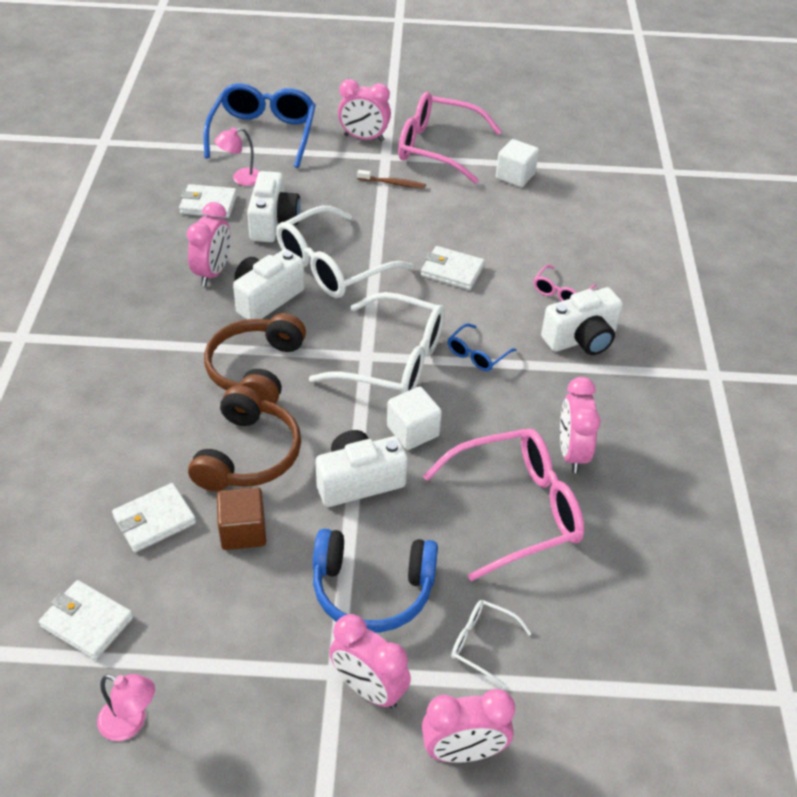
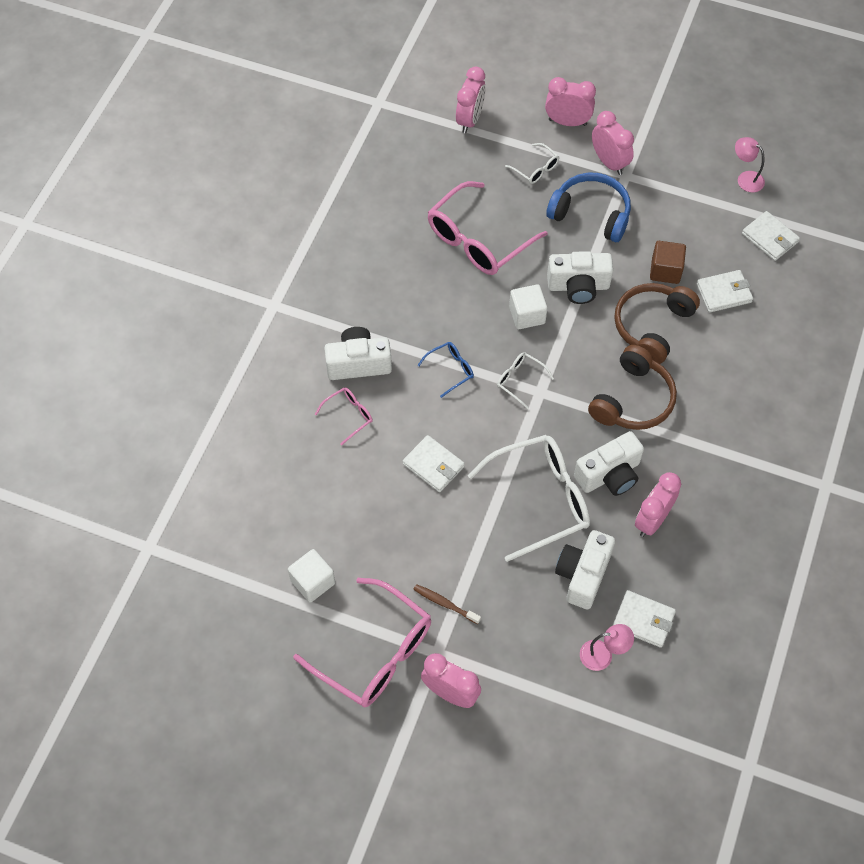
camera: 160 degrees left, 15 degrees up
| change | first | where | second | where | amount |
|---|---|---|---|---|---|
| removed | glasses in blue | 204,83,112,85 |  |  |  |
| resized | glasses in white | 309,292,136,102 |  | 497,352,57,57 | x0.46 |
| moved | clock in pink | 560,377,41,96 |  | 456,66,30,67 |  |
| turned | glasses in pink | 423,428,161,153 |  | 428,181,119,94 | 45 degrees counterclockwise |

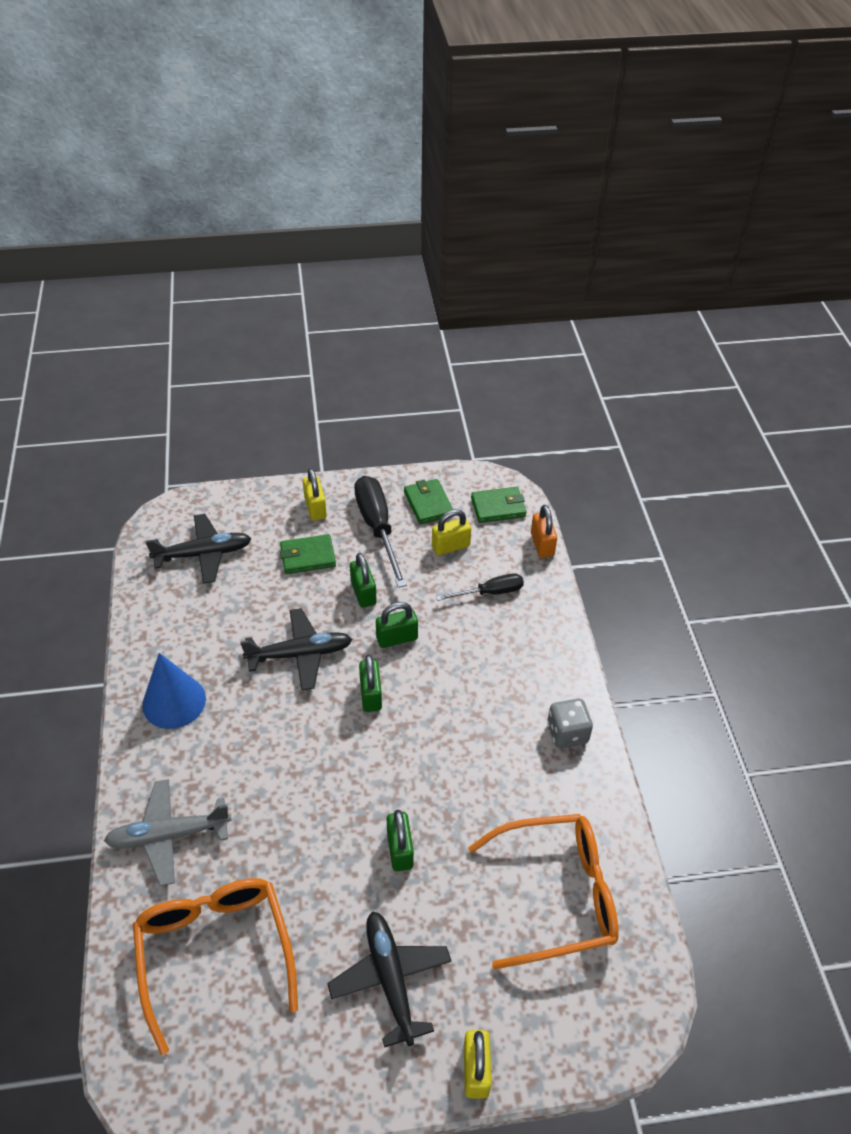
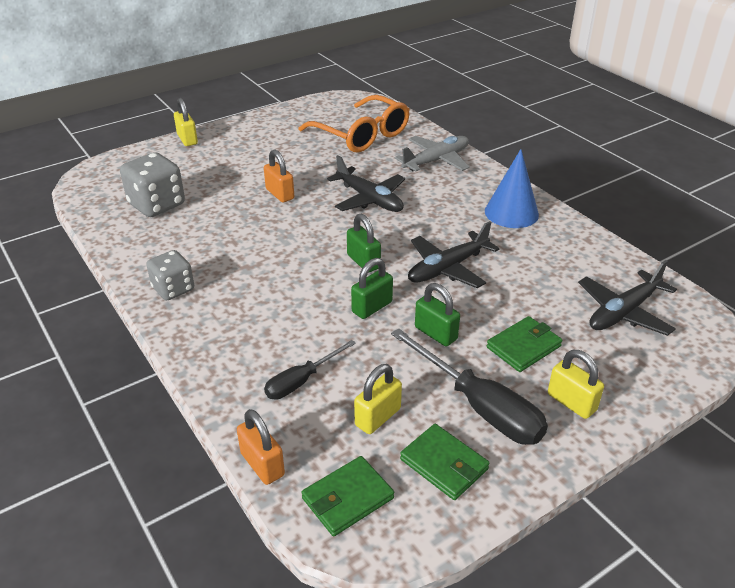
camera: 155 degrees right, 10 degrees down
| change | first | where | second | where | amount |
|---|---|---|---|---|---|
| recoloured | padlock in green | 387,809,27,62 | padlock in orange | 264,149,30,53 |  |
| replaced | glasses in orange | 468,814,151,156 | dice in grey | 120,152,65,65 |  |
| moved | plane in black | 327,911,125,137 |  | 327,155,78,57 |  |

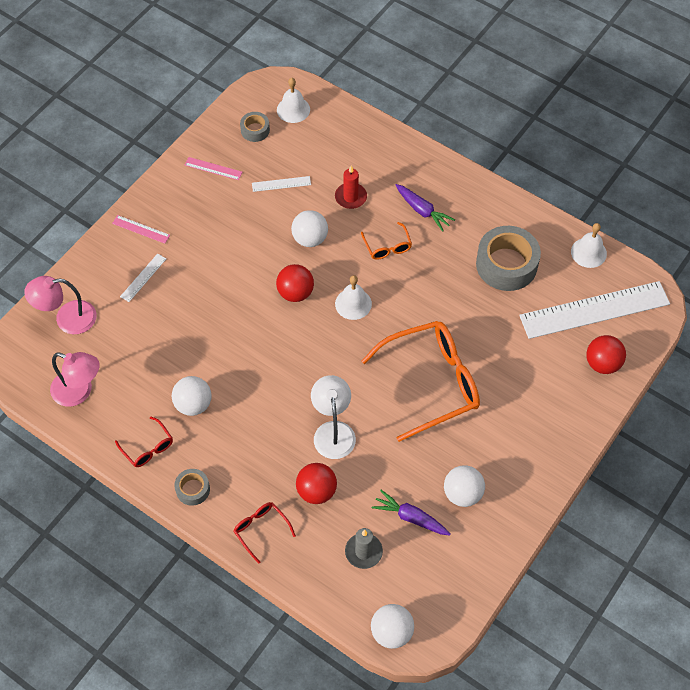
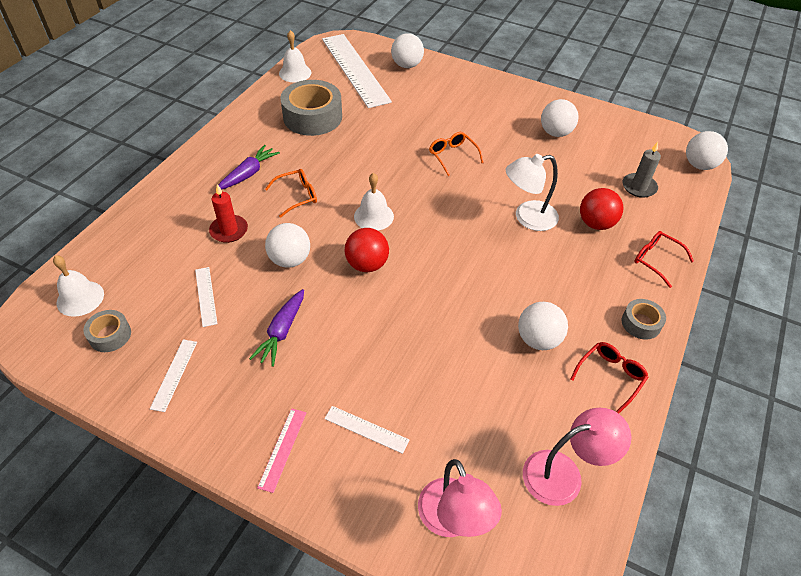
camera: 100 degrees left, 10 degrees down
| change | first | where | second | where | amount |
|---|---|---|---|---|---|
| recoloured | ruler in pink | 185,157,57,23 | ruler in white | 150,339,47,73 |  |
| resized | glasses in orange | 361,321,119,121 |  | 429,132,55,44 | x0.45 |
| recoloured | ball in red | 586,335,40,39 | ball in white | 391,33,33,35 |  |
| turned | lamp in pink | 50,352,49,55 |  | 523,408,108,98 | 60 degrees clockwise |
| moved | carrot in purple | 372,490,79,45 |  | 249,289,55,78 |  |
| turned | glasses in red | 234,502,62,62 |  | 634,231,60,57 | 90 degrees clockwise |

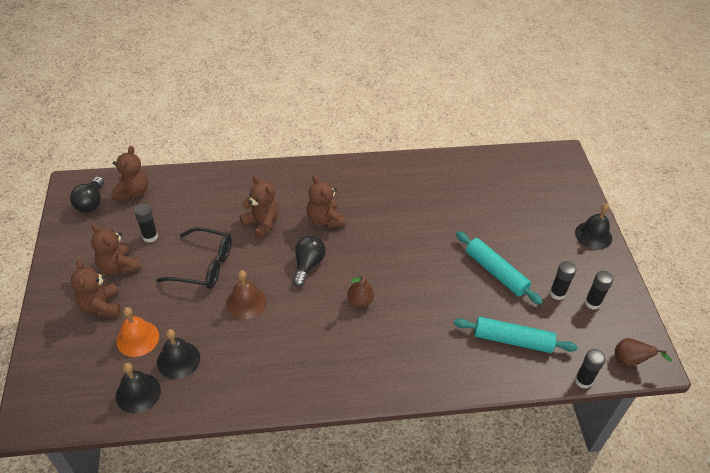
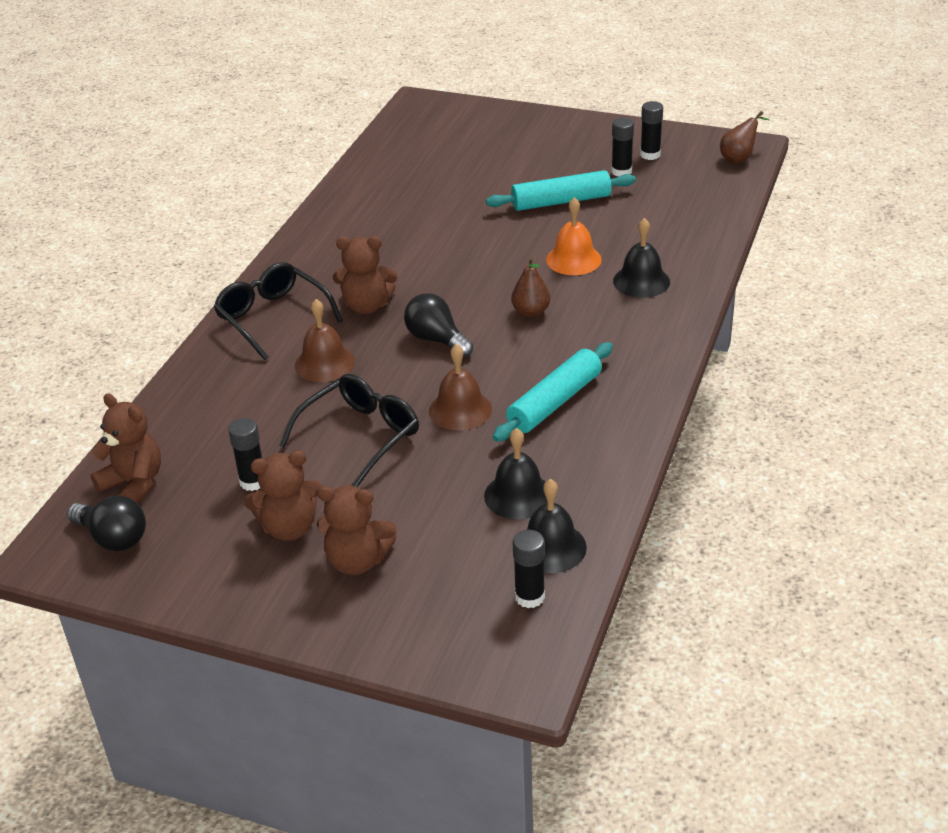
camera: 60 degrees left, 10 degrees down
| change | first | where | second | where | amount |
|---|---|---|---|---|---|
| replaced | teddy bear in brown | 239,176,40,63 | bell in brown | 295,299,60,83 |  |
| moved | bell in black | 575,203,37,47 |  | 613,218,57,80 |  |
| moved | bell in orange | 116,307,43,50 |  | 546,197,56,78 |  |
| moved | rolling pin in turquoise | 454,317,124,36 |  | 493,342,120,100 |  |
| moved | glue stick in black | 575,349,31,40 |  | 513,530,32,78 |  |
| added |  |  | glasses in black | 214,262,129,98 |  |

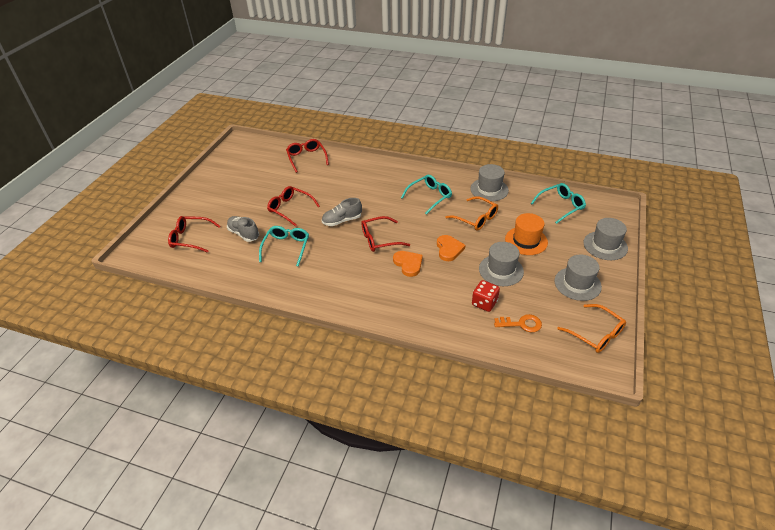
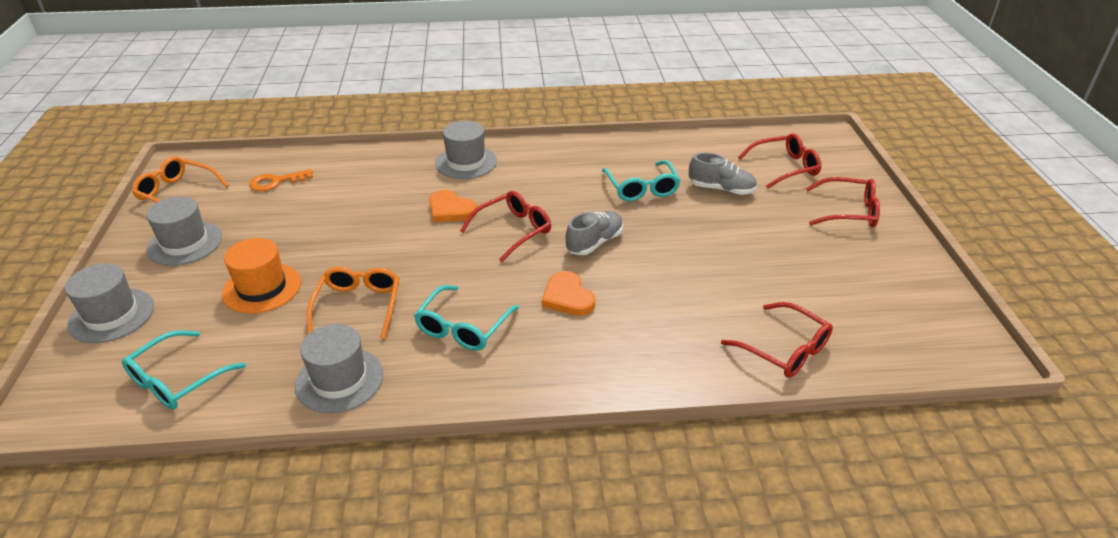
camera: 155 degrees right, 5 degrees down
| change | first | where | second | where | amount |
|---|---|---|---|---|---|
| moved | glasses in red | 267,186,53,41 |  | 806,177,74,50 |  |
| turned | glasses in orange | 446,196,52,35 |  | 307,267,92,72 | 75 degrees clockwise |
| moved | heart in orange | 437,235,29,26 |  | 542,271,53,45 |  |
| moved | hat in grey | 479,242,45,44 |  | 435,121,62,58 |  |
| removed | dice in red | 472,280,28,32 |  |  |  |

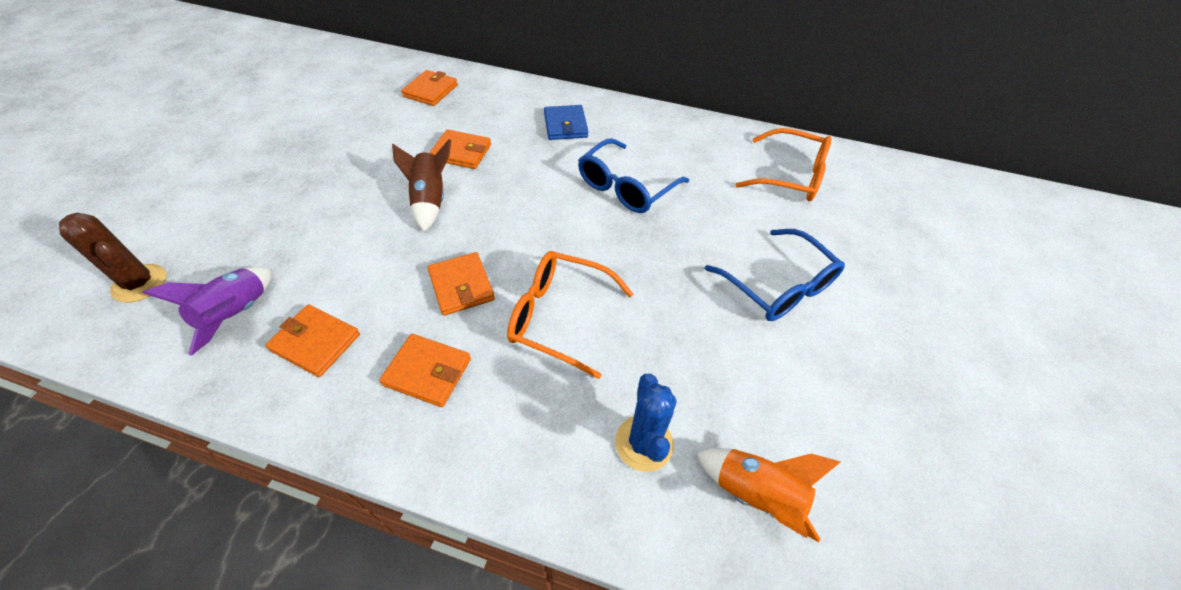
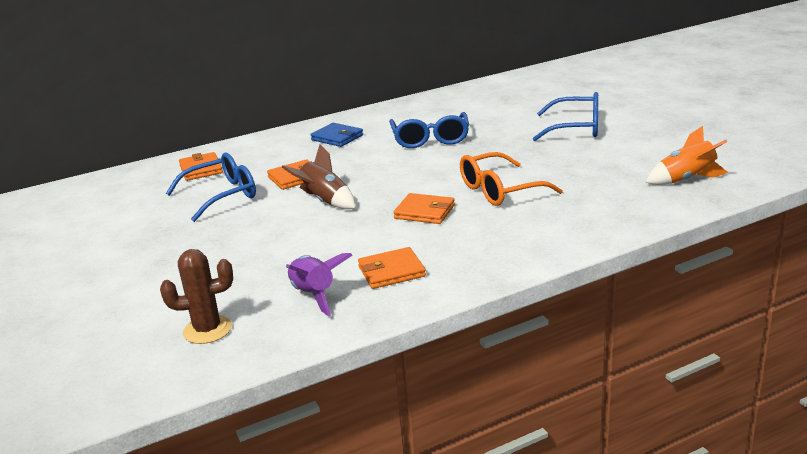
camera: 40 degrees left, 25 degrees down
| change | first | where | second | where | amount |
|---|---|---|---|---|---|
| removed | glasses in orange | 736,128,96,73 |  |  |  |
| removed | wallet in orange | 379,334,92,73 |  |  |  |
| removed | cactus in blue | 615,374,62,98 |  |  |  |
| added |  |  | glasses in blue | 166,152,90,70 |  |

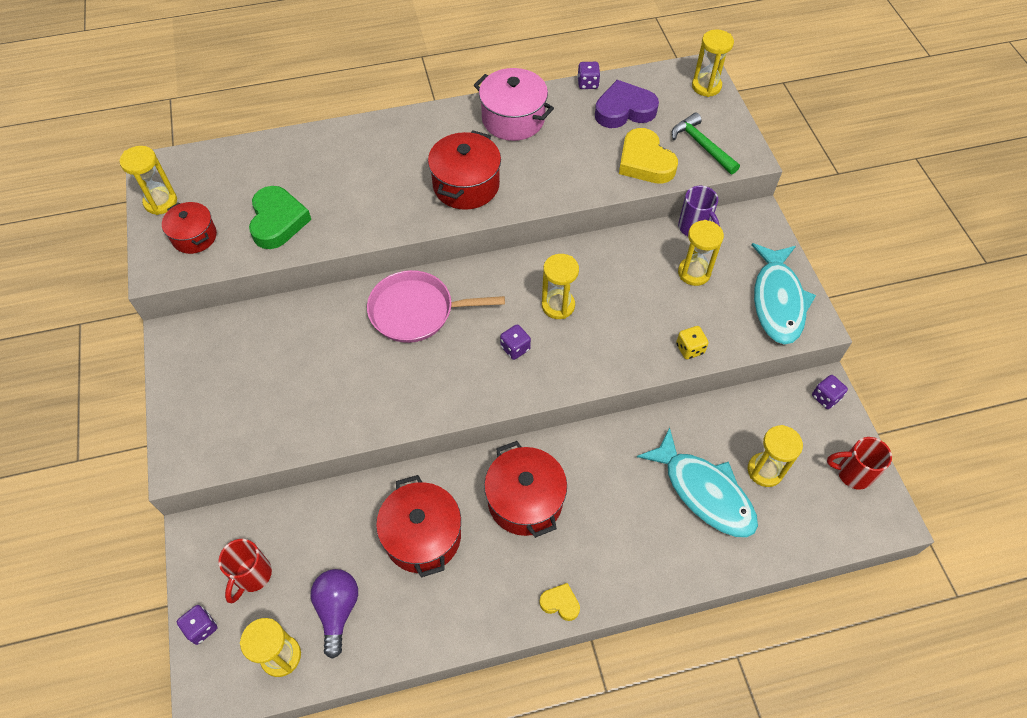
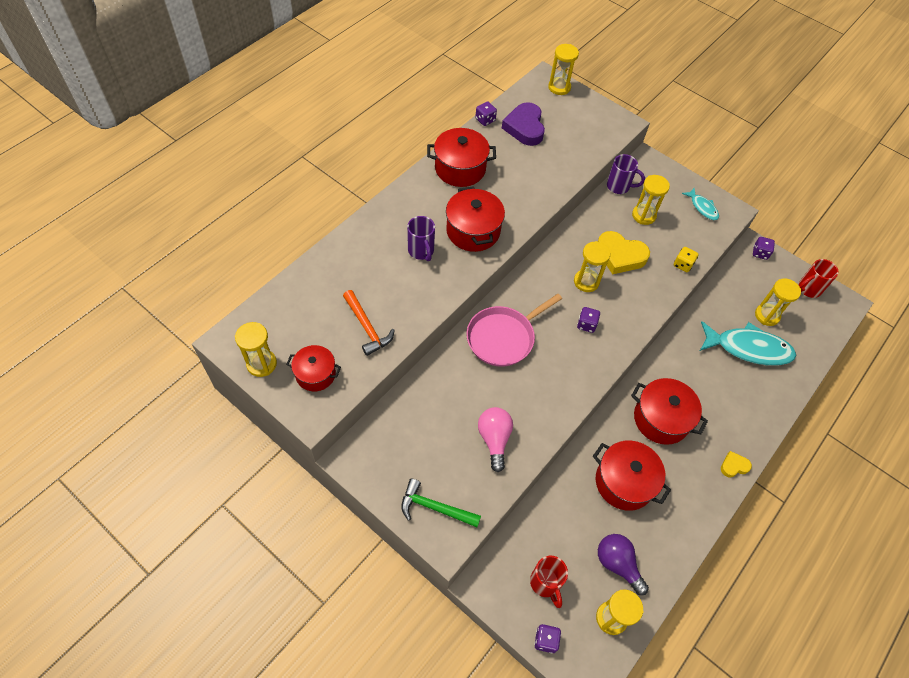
camera: 40 degrees left, 0 degrees up
| change | first | where | second | where | amount |
|---|---|---|---|---|---|
| recoloured | pot in pink | 474,68,80,73 | pot in red | 427,128,69,59 |  |
| turned | heart in purple | 595,80,64,48 |  | 502,102,43,44 | 45 degrees counterclockwise |
| moved | hammer in green | 672,112,68,62 |  | 401,479,80,48 |  |
| moved | heart in yellow | 619,128,59,56 |  | 598,231,52,43 |  |
| replaced | heart in green | 249,186,62,63 | hammer in orange | 343,290,52,66 |  |
| resized | fish in turquoise | 752,243,64,102 |  | 682,188,37,32 | x0.51 |
| added |  |  | mug in purple | 407,216,28,45 |  |
| added |  |  | light bulb in pink | 478,407,35,65 |  |

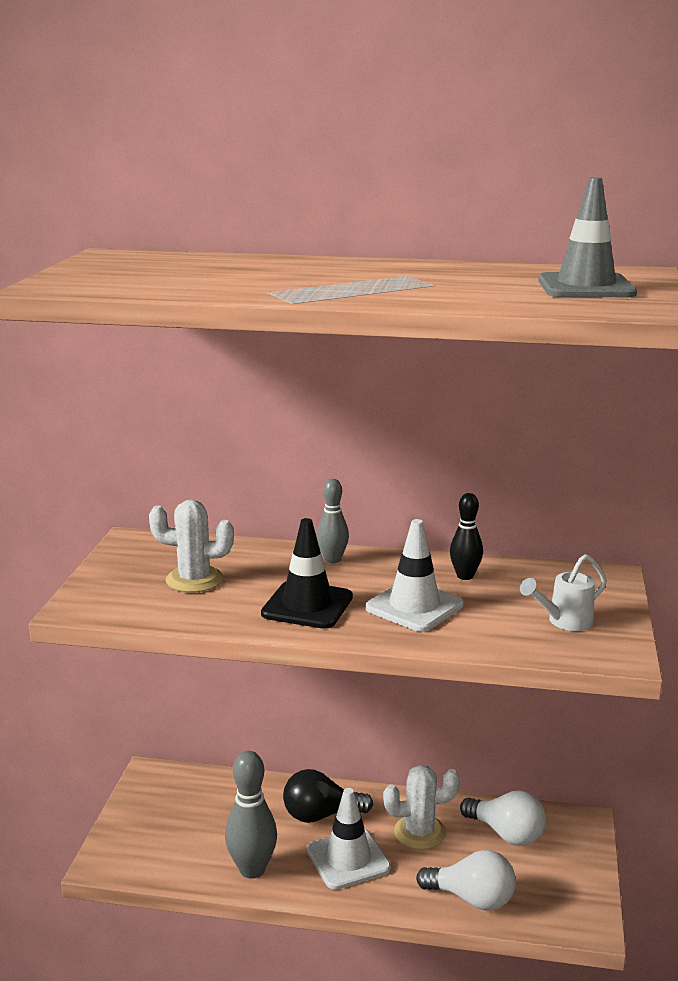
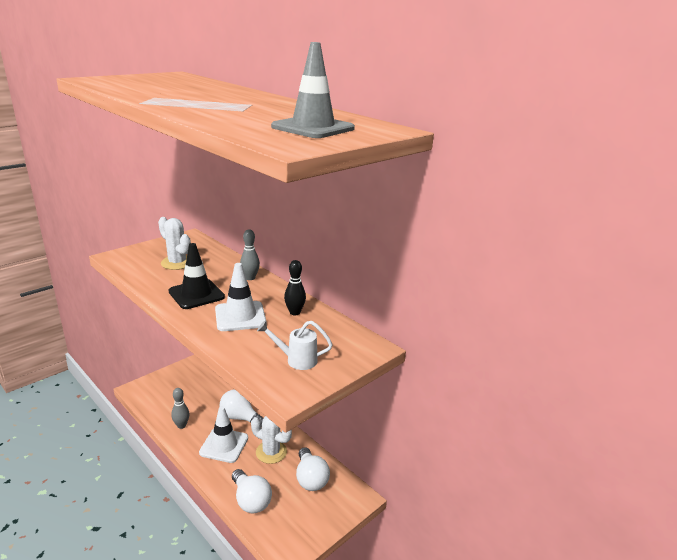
camera: 35 degrees right, 5 degrees up
| change | first | where | second | where | amount |
|---|---|---|---|---|---|
| resized | bowling pin in grey | 225,751,52,128 |  | 171,388,19,41 | x0.61 |
| recoloured | light bulb in black | 283,769,90,54 | light bulb in white | 220,390,43,38 |  |

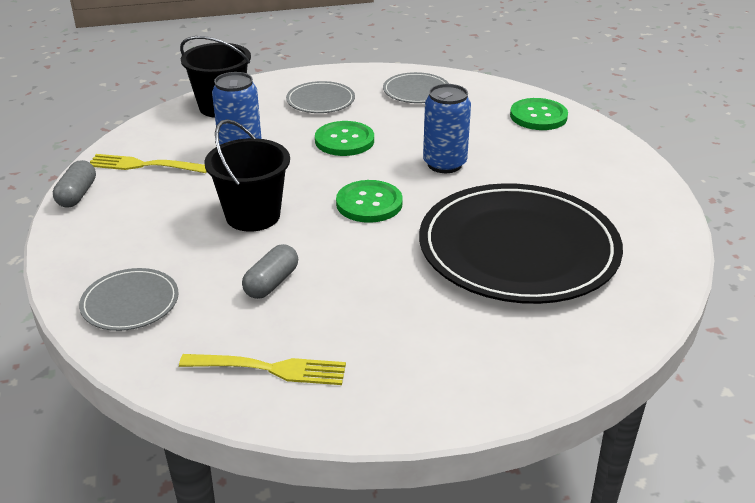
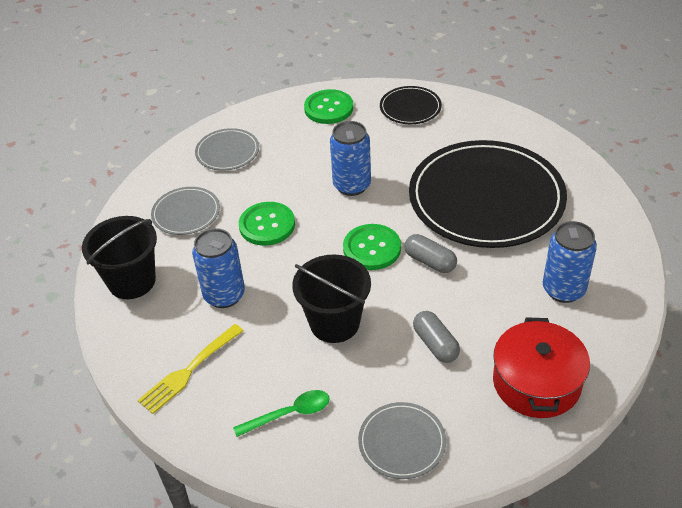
camera: 55 degrees left, 10 degrees up
| change | first | where | second | where | amount |
|---|---|---|---|---|---|
| moved | capsule in grey | 53,160,43,48 |  | 404,234,53,39 |  |
| replaced | fork in yellow | 179,354,167,31 | pot in red | 493,317,97,101 |  |
| added |  |  | plate in black | 380,86,62,38 |  |
| added |  |  | can in blue | 543,221,54,82 |  |
| added |  |  | spoon in green | 233,390,97,47 |  |

